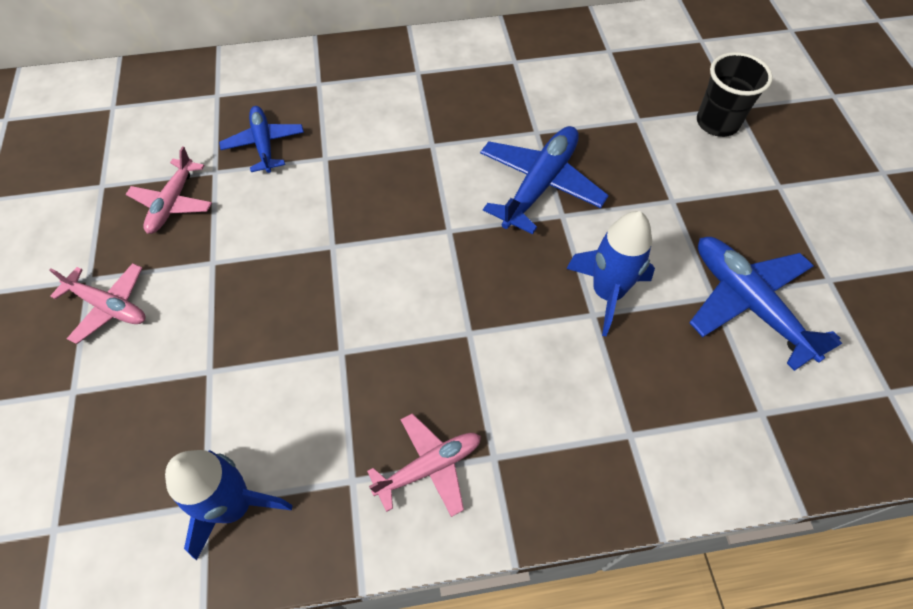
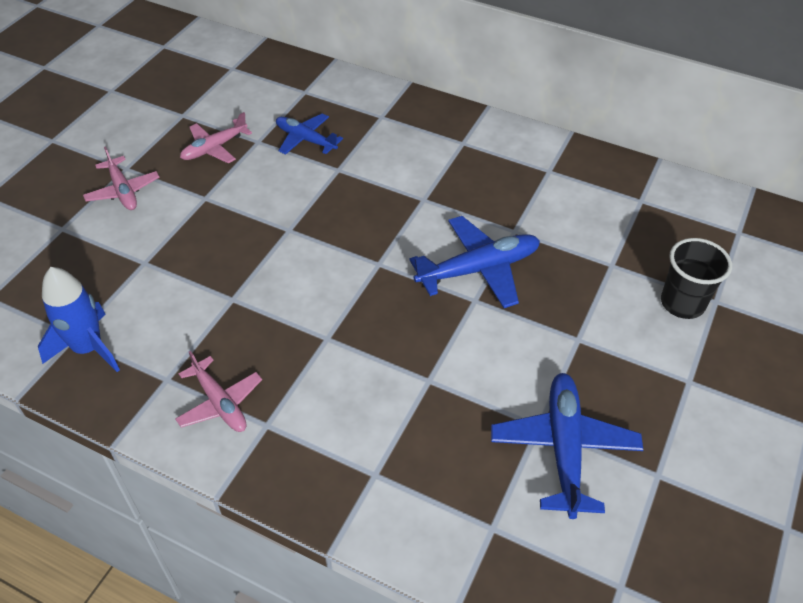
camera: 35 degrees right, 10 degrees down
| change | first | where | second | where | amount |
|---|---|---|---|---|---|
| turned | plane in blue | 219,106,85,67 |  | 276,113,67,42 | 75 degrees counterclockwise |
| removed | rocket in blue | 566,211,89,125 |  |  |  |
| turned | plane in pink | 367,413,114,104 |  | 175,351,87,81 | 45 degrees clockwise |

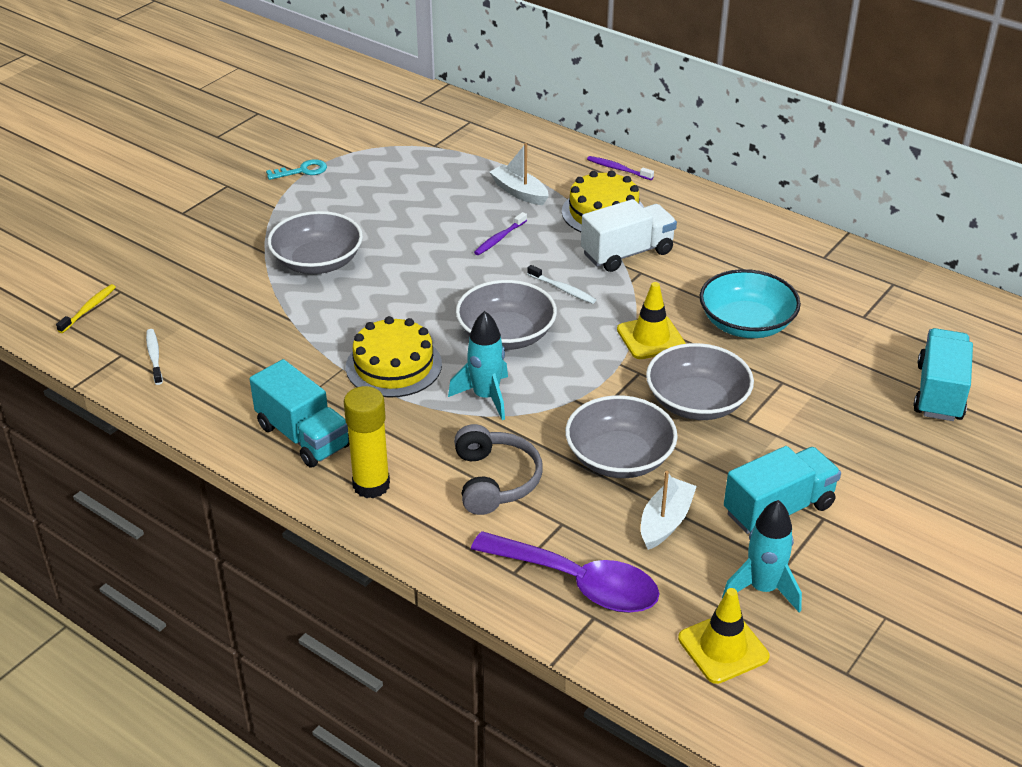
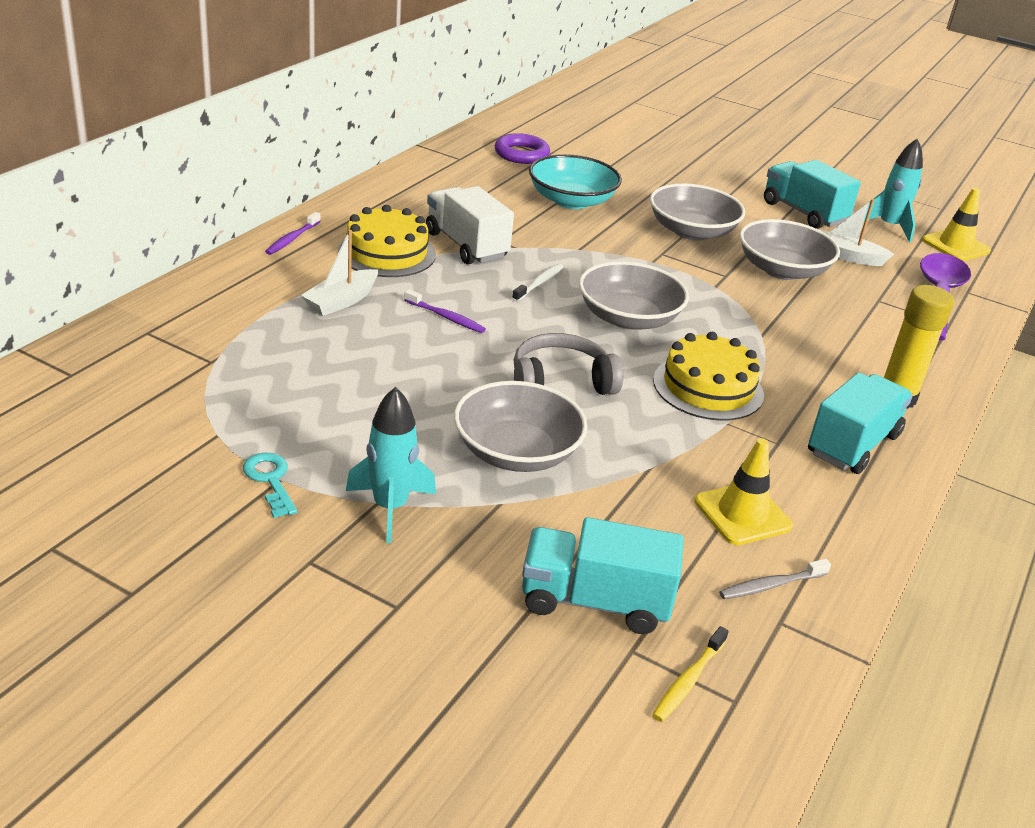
camera: 100 degrees left, 5 degrees down
| change | first | where | second | where | amount |
|---|---|---|---|---|---|
| moved | traffic cone in yellow | 617,282,69,77 |  | 694,438,99,107 |  |
| turned | toothbrush in yellow | 56,284,60,49 |  | 652,626,77,96 | 75 degrees counterclockwise |
| moved | rocket in turquoise | 448,311,60,109 |  | 346,387,90,156 |  |
| moved | truck in turquoise | 913,328,60,93 |  | 522,517,162,117 |  |
| recoloured | toothbrush in white | 146,329,17,56 | toothbrush in grey | 719,559,112,40 |  |
| moved | headphones in grey | 454,424,89,91 |  | 514,333,109,62 |  |
| added |  |  | ring in purple | 495,133,55,31 |  |

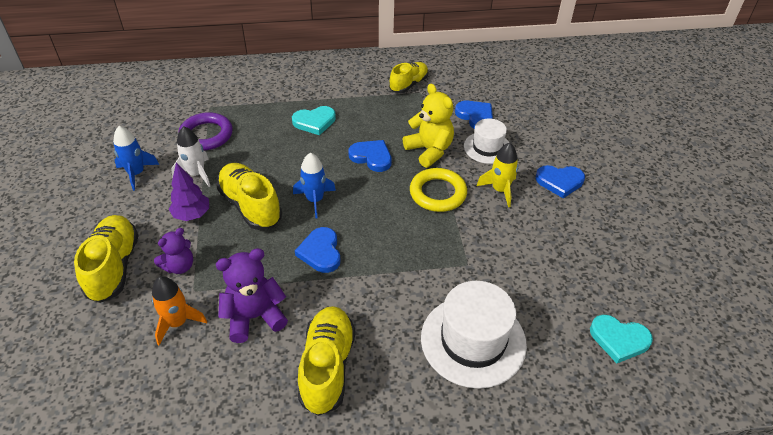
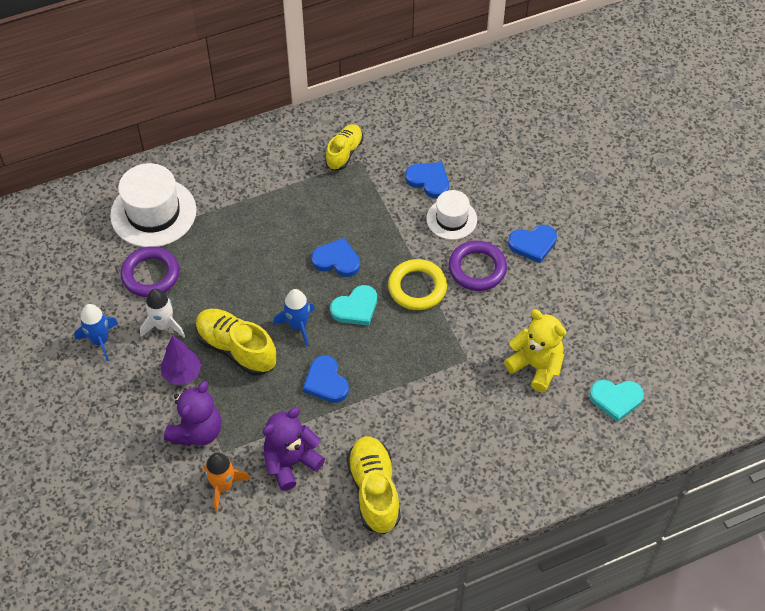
camera: 15 degrees left, 10 degrees up
| change | first | where | second | where | amount |
|---|---|---|---|---|---|
| moved | teddy bear in yellow | 403,84,51,84 |  | 504,309,62,83 |  |
| moved | heart in turquoise | 292,106,44,29 |  | 330,285,47,41 |  |
| replaced | rocket in yellow | 477,143,41,64 | ring in purple | 448,241,59,50 |  |
| removed | shoe in yellow | 74,215,65,88 |  |  |  |
| resized | teddy bear in purple | 154,228,39,46 |  | 164,381,58,65 | x1.55 |
| moved | hat in white | 421,281,106,108 |  | 110,163,86,84 |  |

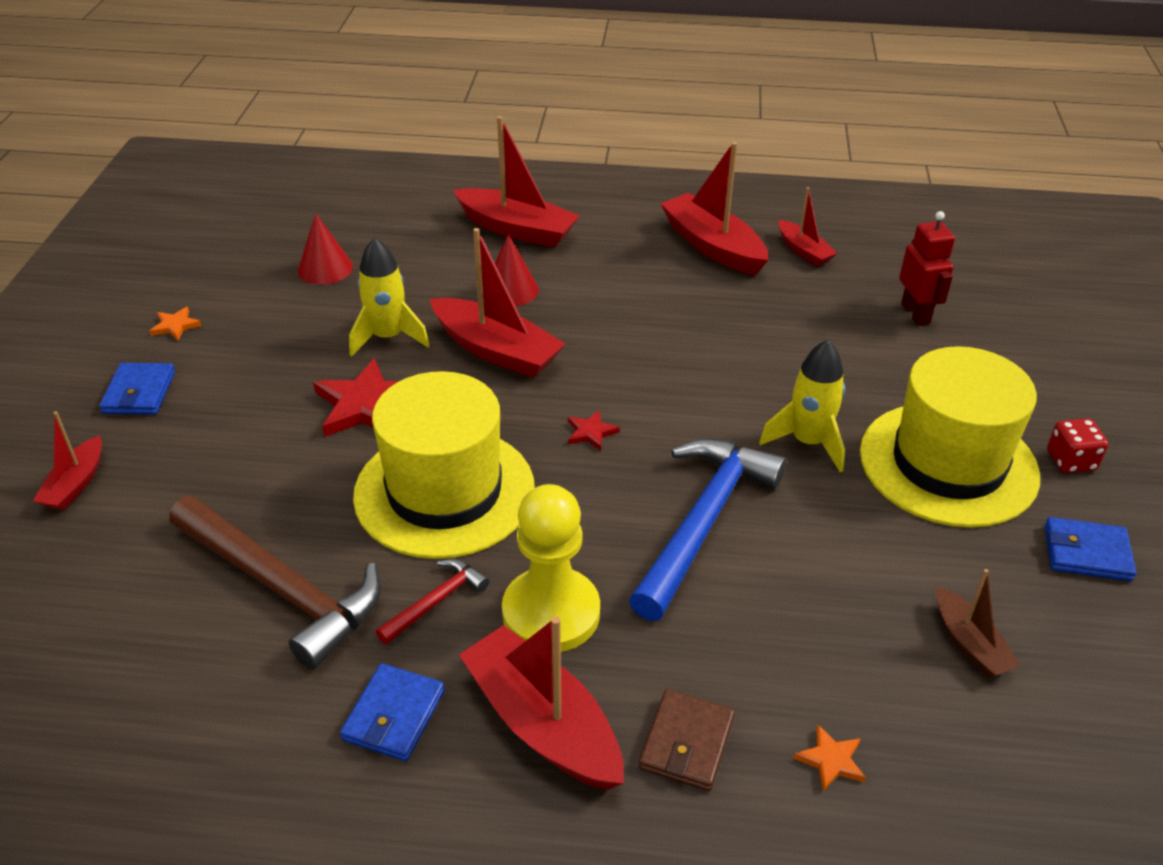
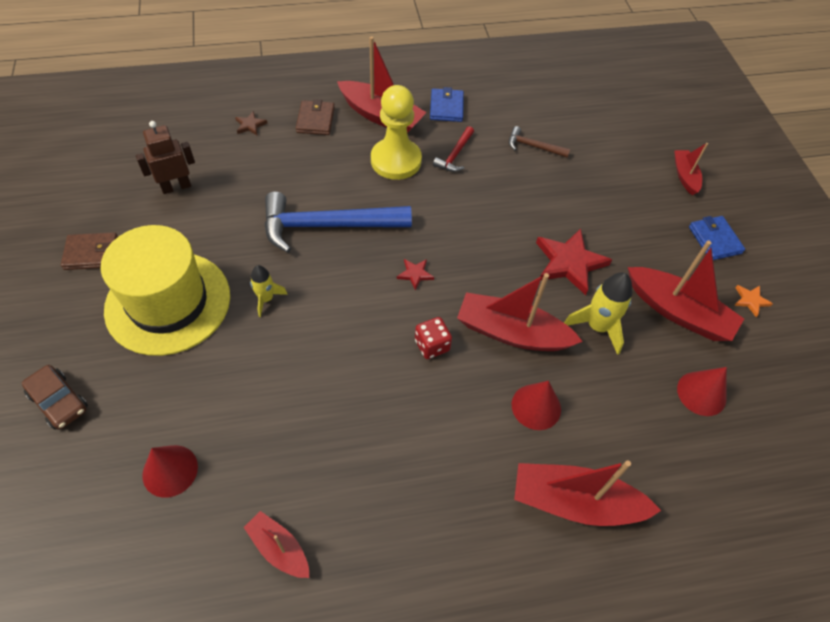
camera: 160 degrees right, 15 degrees up
| change | first | where | second | where | amount |
|---|---|---|---|---|---|
| moved | boat in red | 661,142,107,133 |  | 628,240,116,101 |  |
| replaced | robot in red | 899,211,56,115 | cone in red | 142,445,56,53 |  |
| resized | rocket in yellow | 759,340,86,132 |  | 250,265,38,52 | x0.62 |
| removed | hat in yellow | 353,371,182,188 |  |  |  |
| moved | dice in red | 1047,418,62,56 |  | 415,317,37,42 |  |
| turned | hammer in blue | 629,439,158,182 |  | 264,192,148,61 | 75 degrees clockwise |
| resized | hammer in brown | 169,496,212,174 |  | 509,126,61,32 | x0.47 |
| recoloured | wallet in blue | 1045,517,91,64 | wallet in brown | 61,232,57,38 |  |
| replaced | boat in brown | 936,569,85,108 | robot in brown | 136,121,59,73 |  |
| recoloured | star in orange | 794,725,72,66 | star in brown | 235,111,32,24 |  |
| added |  |  | car in brown | 22,365,66,64 |  |

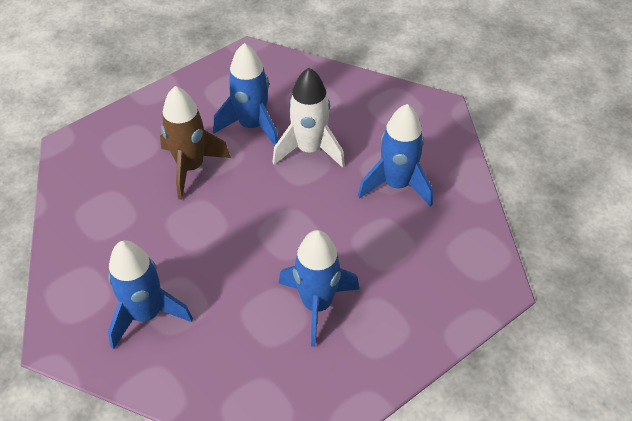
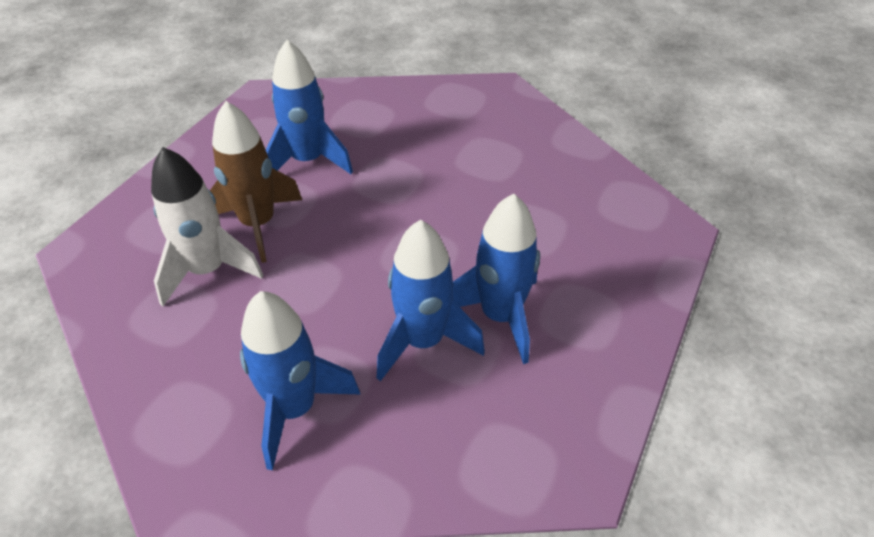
camera: 25 degrees left, 5 degrees down
| change | first | where | second | where | amount |
|---|---|---|---|---|---|
| moved | rocket in white | 272,68,73,100 |  | 151,147,112,159 |  |
| moved | rocket in blue | 358,104,75,103 |  | 377,220,108,161 |  |

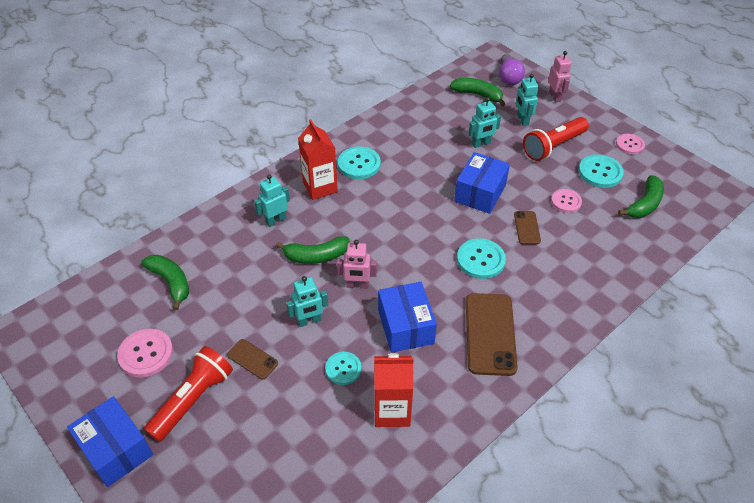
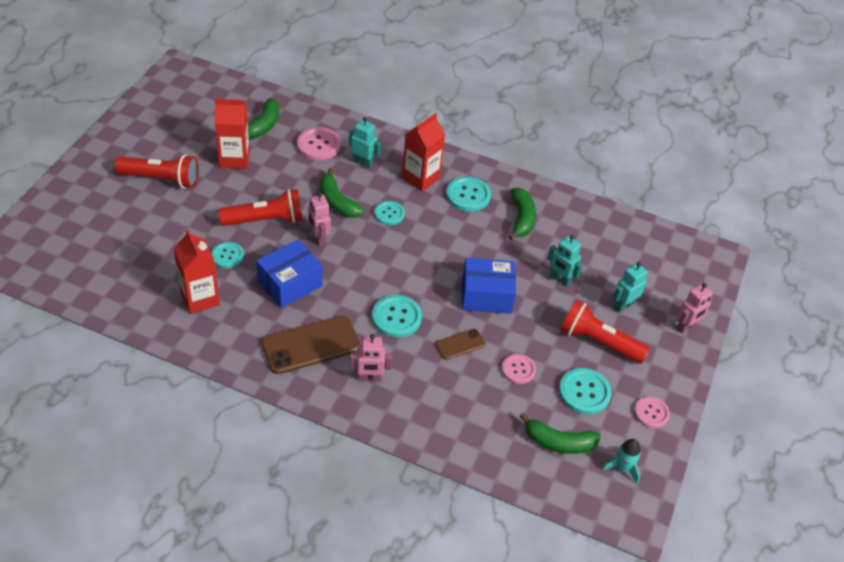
camera: 60 degrees right, 0 degrees up
| change | first | where | second | where | amount |
|---|---|---|---|---|---|
| removed | light bulb in purple | 499,54,26,31 |  |  |  |
| moved | banana in green | 450,78,55,28 |  | 508,188,28,52 |  |
| replaced | robot in turquoise | 287,276,41,51 | flashlight in red | 218,189,85,37 |  |
| moved | button in pink | 117,329,56,48 |  | 297,127,44,33 |  |
| removed | phone in brown | 227,339,51,41 |  |  |  |
| removed | box in blue | 67,396,86,91 |  |  |  |
| added |  |  | carton in red | 215,99,35,70 |  |
| added |  |  | button in turquoise | 374,201,31,24 |  |
| added |  |  | robot in pink | 350,334,42,48 |  |
| added |  |  | rocket in turquoise | 602,439,39,45 |  |

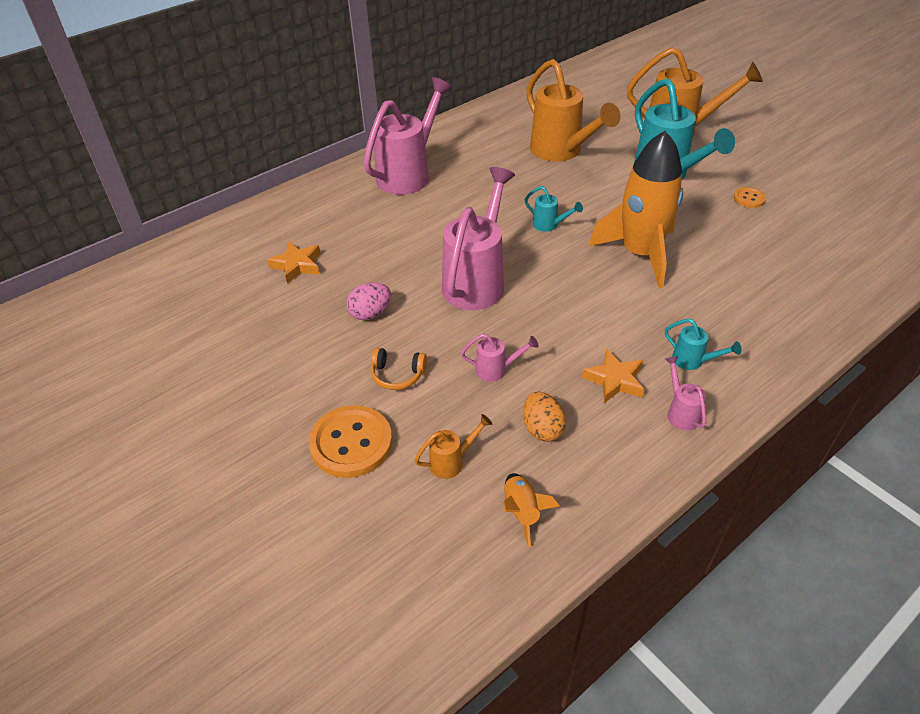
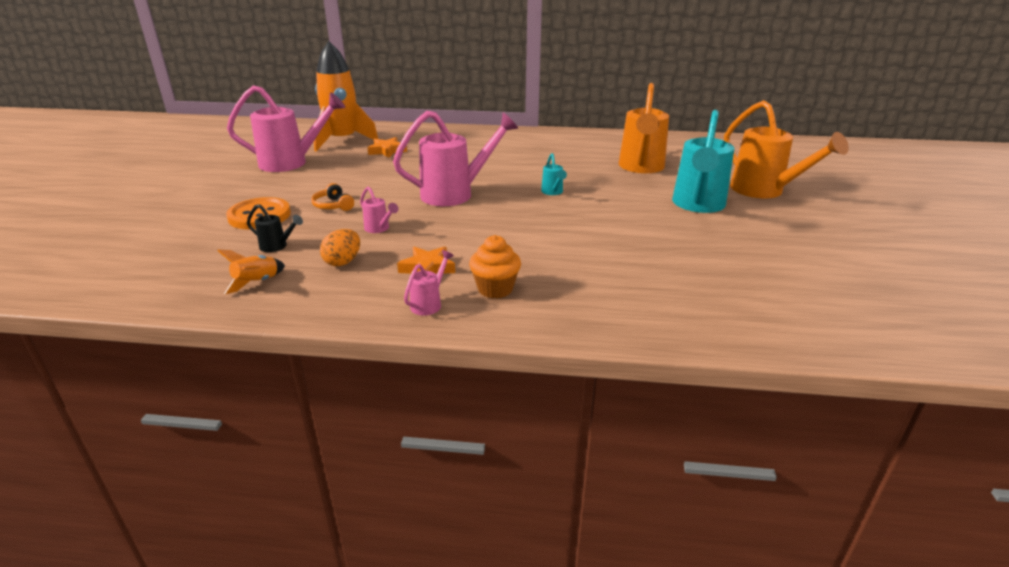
camera: 45 degrees right, 15 degrees down
| change | first | where | second | where | amount |
|---|---|---|---|---|---|
| moved | watering can in pink | 363,77,90,118 |  | 227,85,118,87 |  |
| moved | rocket in orange | 589,131,94,157 |  | 314,41,64,111 |  |
| removed | button in orange | 734,187,32,21 |  |  |  |
| removed | egg in pink | 347,282,44,38 |  |  |  |
| replaced | watering can in turquoise | 665,319,76,51 | cupcake in orange | 469,235,52,64 |  |
| recoloured | watering can in orange | 414,414,78,65 | watering can in black | 247,204,56,48 |  |

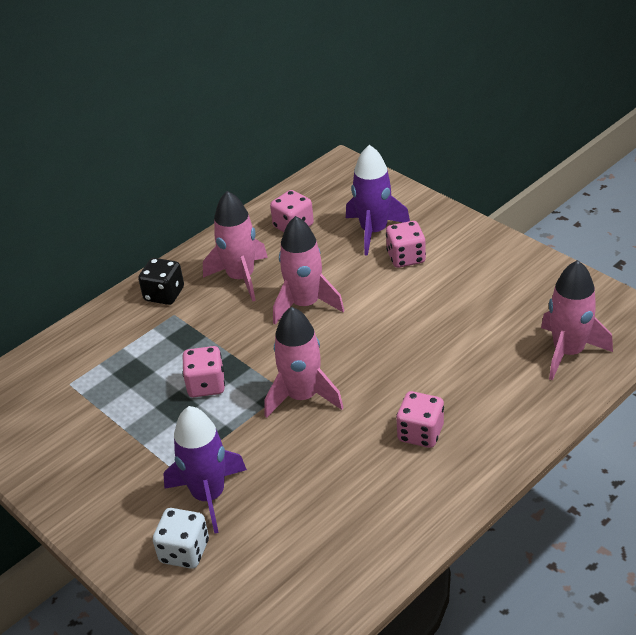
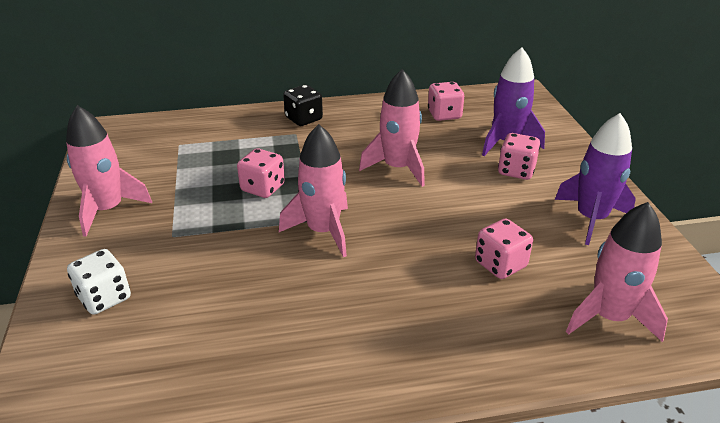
camera: 30 degrees right, 5 degrees down
| change | first | where | second | where | amount |
|---|---|---|---|---|---|
| moved | rocket in pink | 203,191,65,111 |  | 66,105,86,132 |  |
| moved | dice in pink | 396,391,48,57 |  | 475,219,58,60 |  |
| moved | rocket in purple | 163,406,84,128 |  | 555,113,81,132 |  |

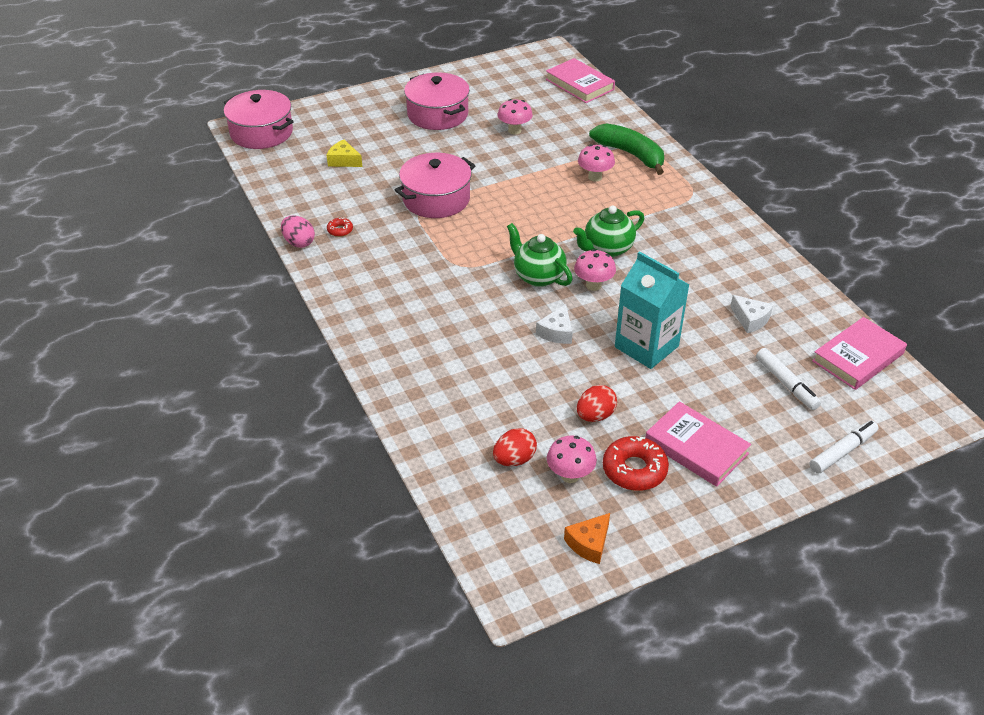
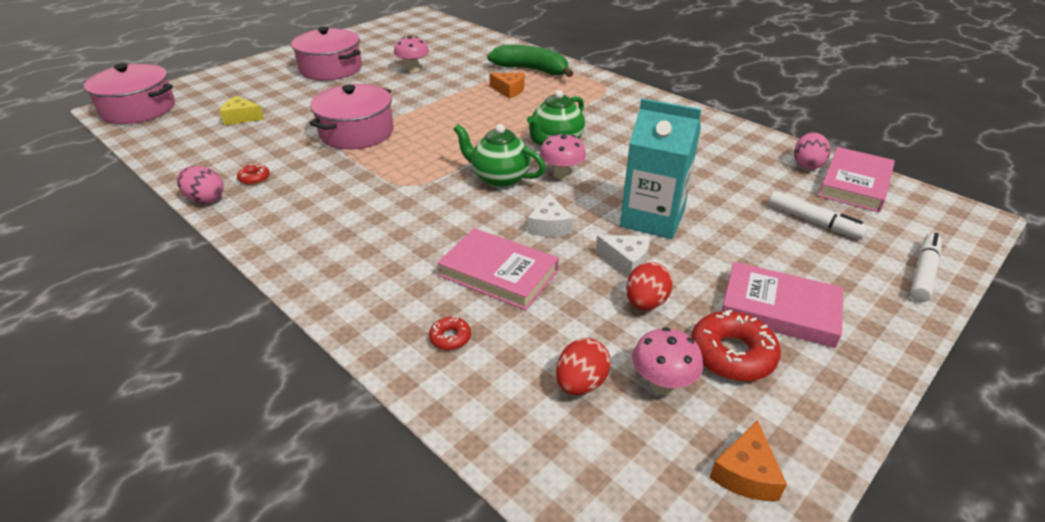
camera: 20 degrees left, 5 degrees down
| change | first | where | second | where | amount |
|---|---|---|---|---|---|
| moved | book in pink | 546,58,69,45 |  | 437,228,122,82 |  |
| replaced | mushroom in pink | 578,145,37,37 | cheese in orange | 489,73,35,26 |  |
| moved | cheese in white | 730,295,43,38 |  | 596,235,54,42 |  |
| added |  |  | egg in pink | 794,132,36,38 |  |
| added |  |  | donut in red | 429,316,42,34 |  |

